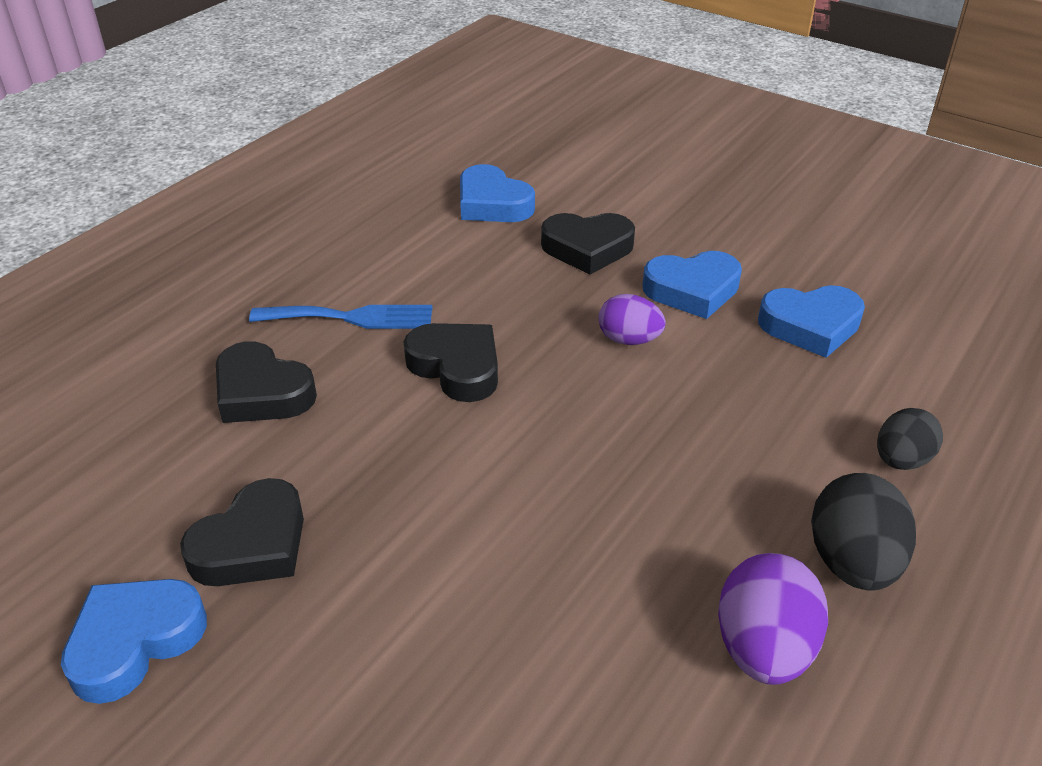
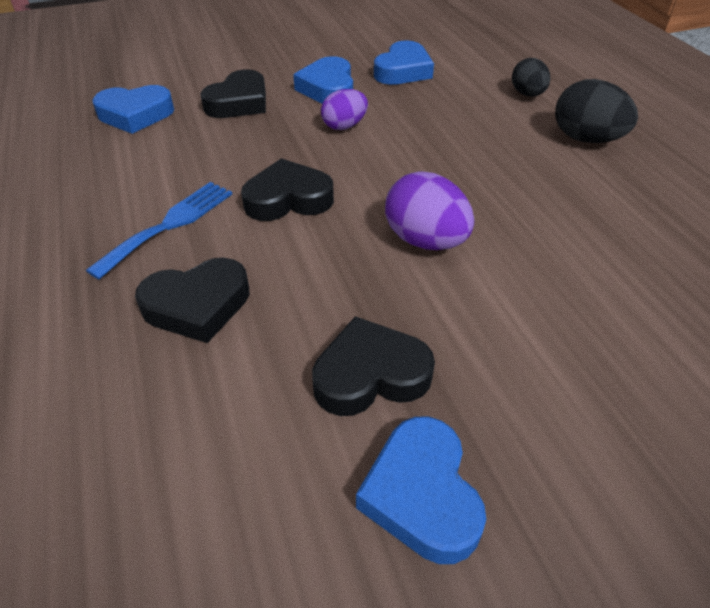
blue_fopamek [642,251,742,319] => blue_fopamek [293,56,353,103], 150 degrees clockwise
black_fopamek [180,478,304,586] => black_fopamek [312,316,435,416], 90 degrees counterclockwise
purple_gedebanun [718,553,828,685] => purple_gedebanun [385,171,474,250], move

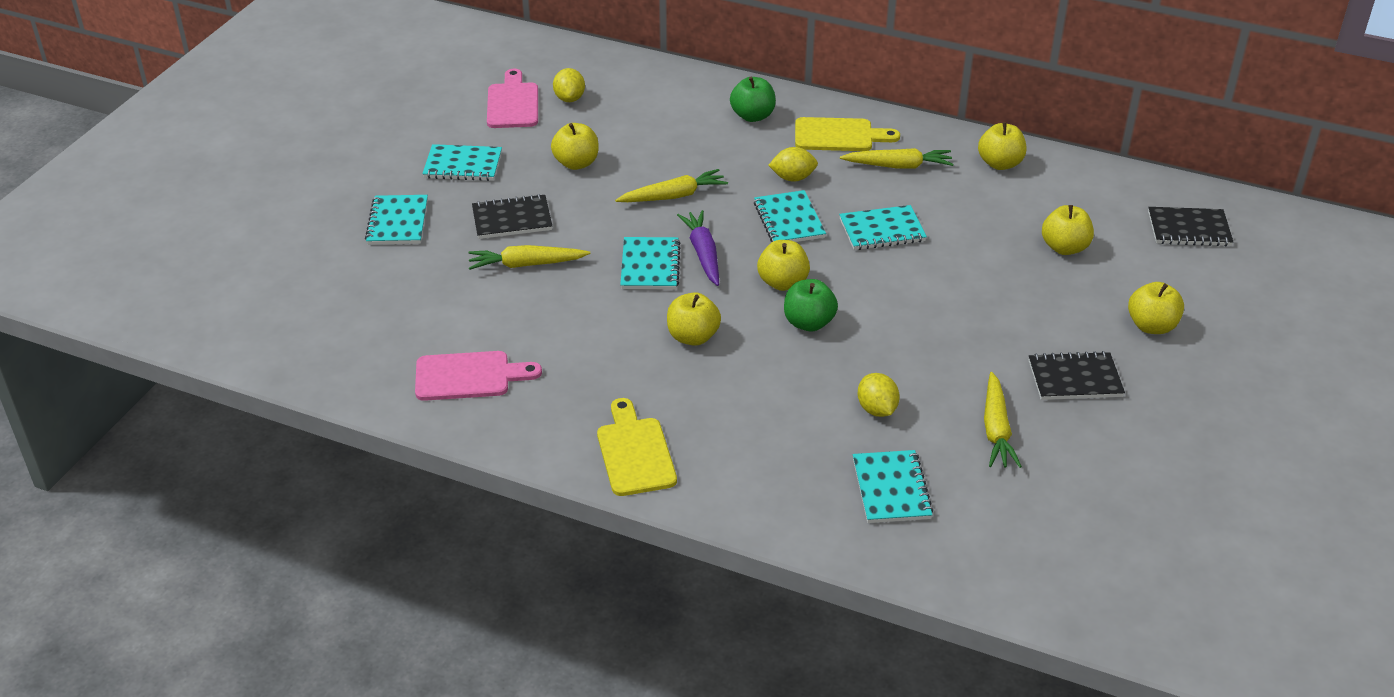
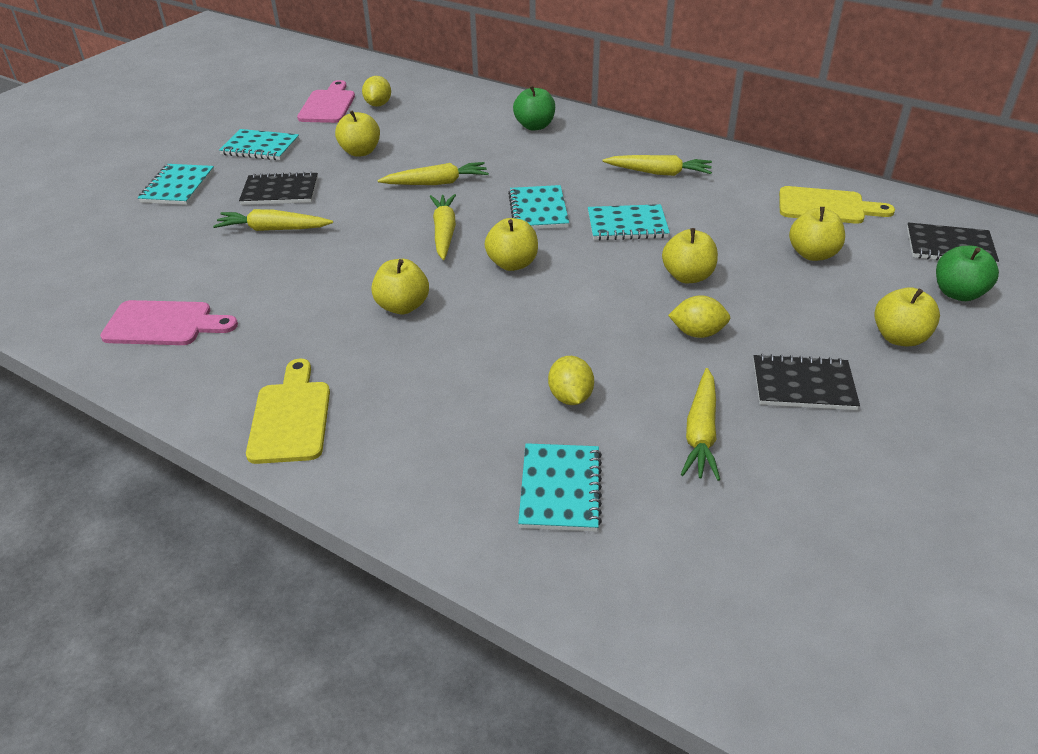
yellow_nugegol [795,117,900,151] => yellow_nugegol [779,186,895,224], move
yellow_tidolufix [978,122,1026,170] => yellow_tidolufix [662,228,718,283], move
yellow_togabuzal [768,147,818,182] => yellow_togabuzal [668,295,730,338], move
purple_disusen [677,210,719,286] => yellow_disusen [429,194,456,260]
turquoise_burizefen [620,237,681,290] => nothing
green_tidolufix [784,279,838,331] => green_tidolufix [936,246,999,301], move

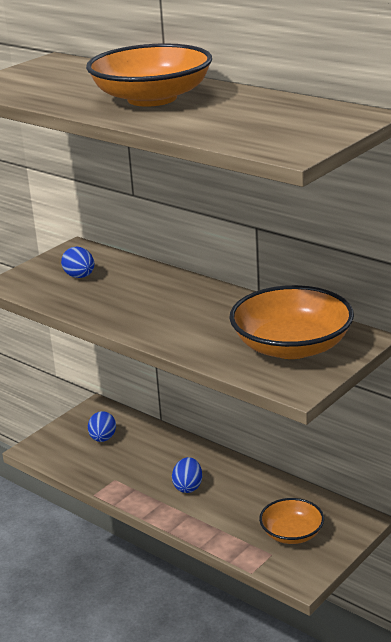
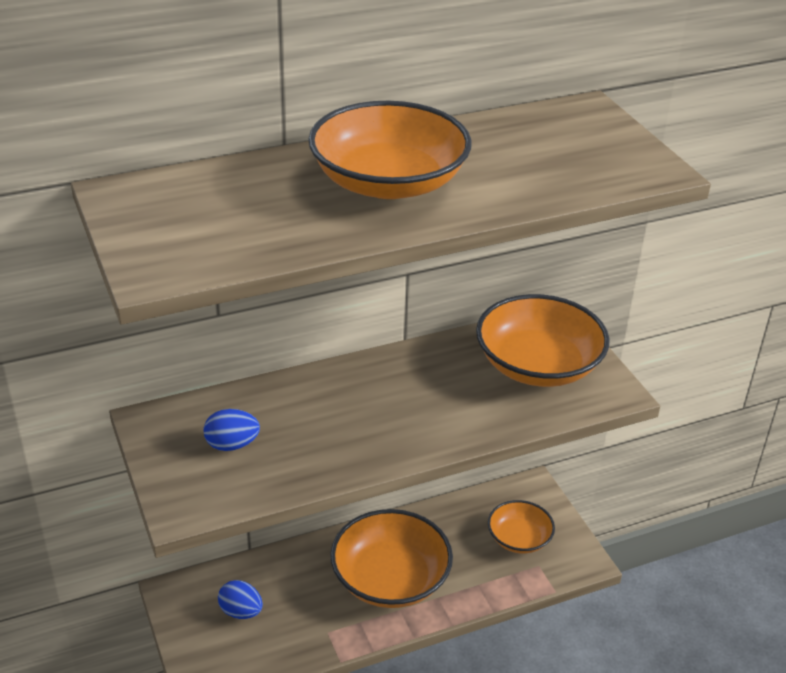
blue_gedebanun [172,457,202,493] => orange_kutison [330,509,453,608]

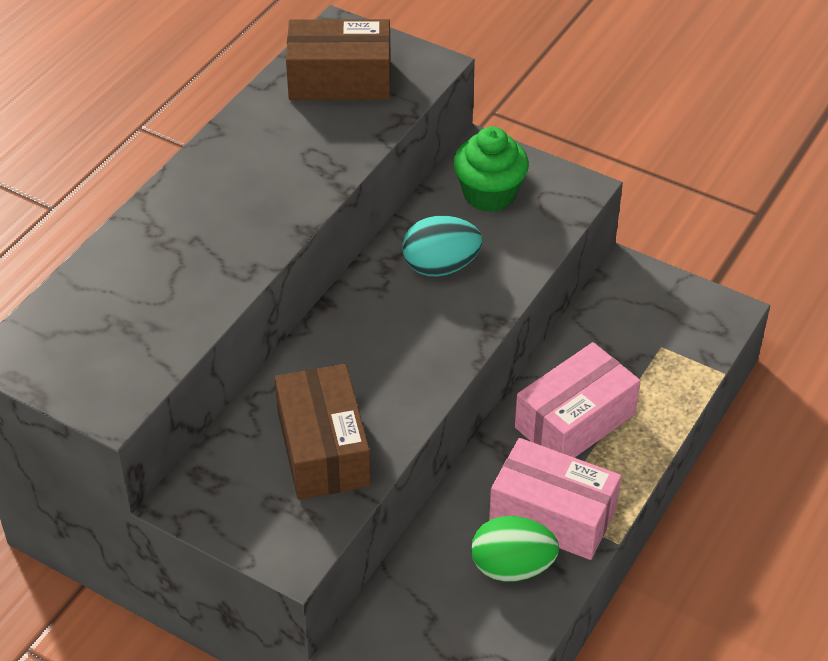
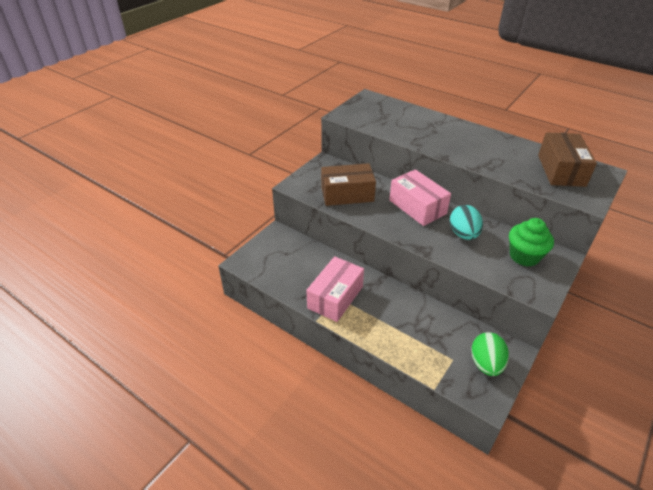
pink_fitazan [515,342,640,458] => pink_fitazan [389,169,451,226], move
green_gedebanun [471,516,559,582] => green_gedebanun [471,332,509,376], move

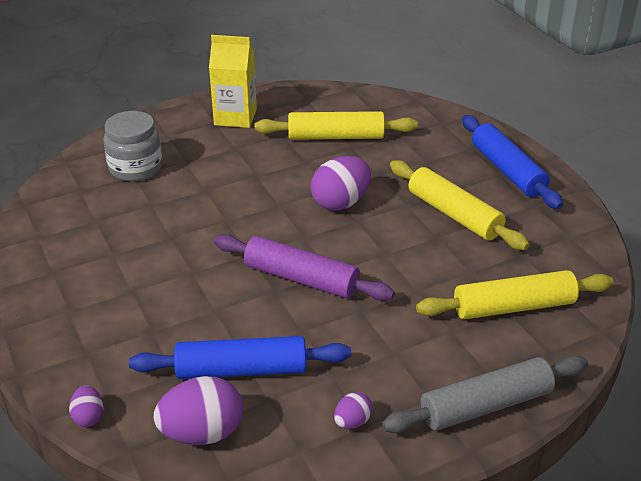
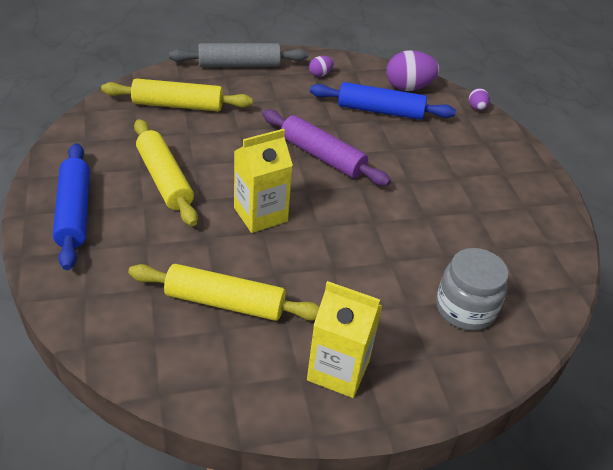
purple_gedebanun [311,156,371,211] => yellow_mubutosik [234,129,293,233]

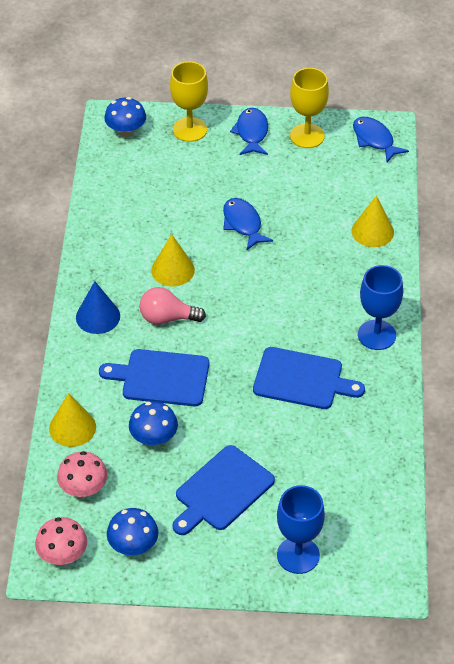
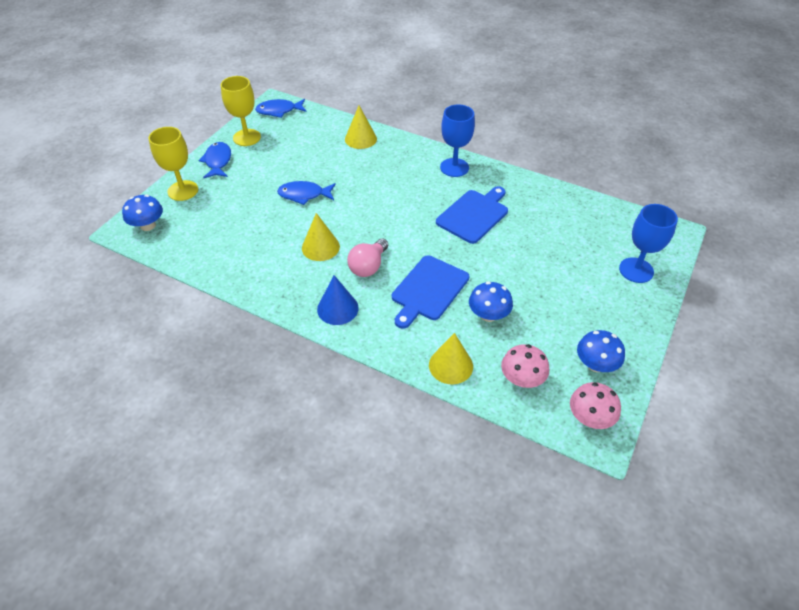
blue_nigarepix [230,108,268,155] => blue_nigarepix [198,142,231,178], 60 degrees clockwise
blue_nugegol [172,445,275,535] => nothing

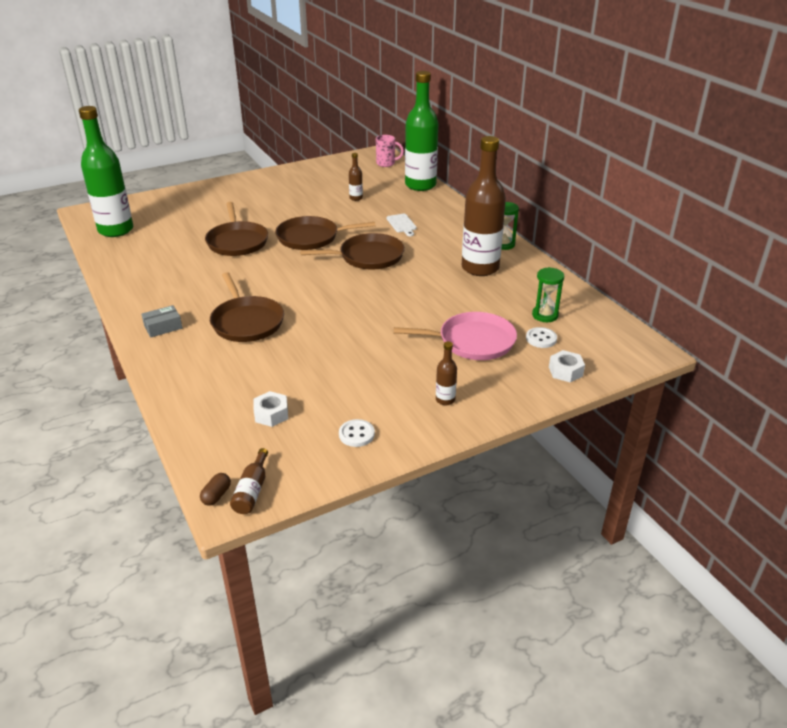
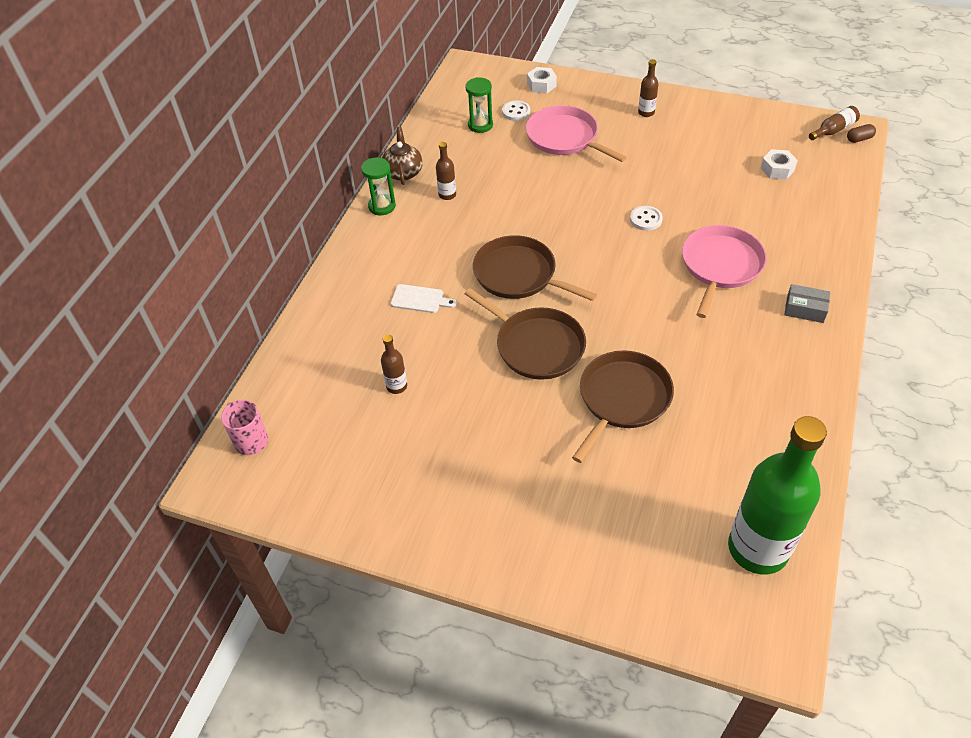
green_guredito [405,71,438,191] => nothing
brown_guredito [462,136,506,276] => brown_guredito [436,142,456,200], x0.41
white_nugegol [386,214,417,236] => white_nugegol [391,284,457,313], 75 degrees clockwise
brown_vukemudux [210,272,284,342] => pink_vukemudux [682,225,767,318]
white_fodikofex [339,419,375,447] => white_fodikofex [630,206,663,231], move
nothing => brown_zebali [382,127,423,185]

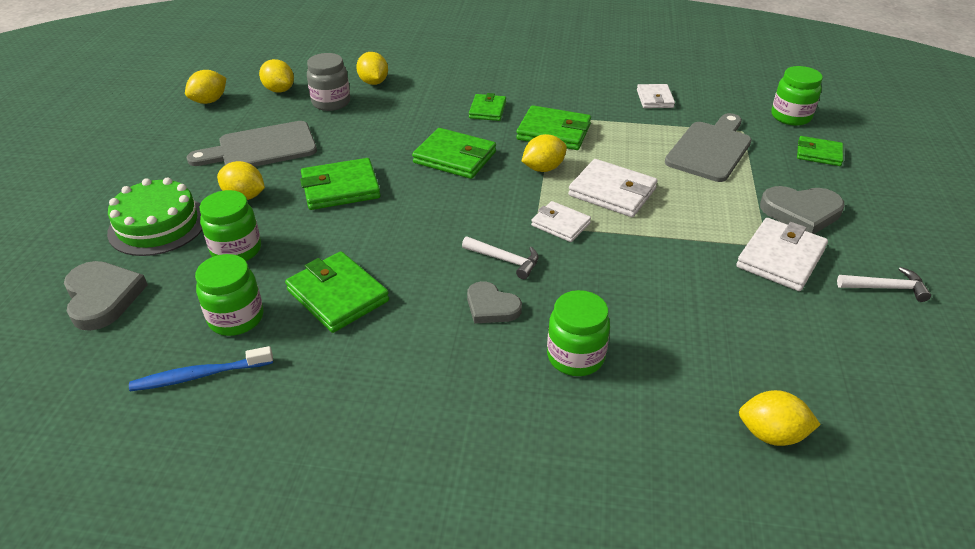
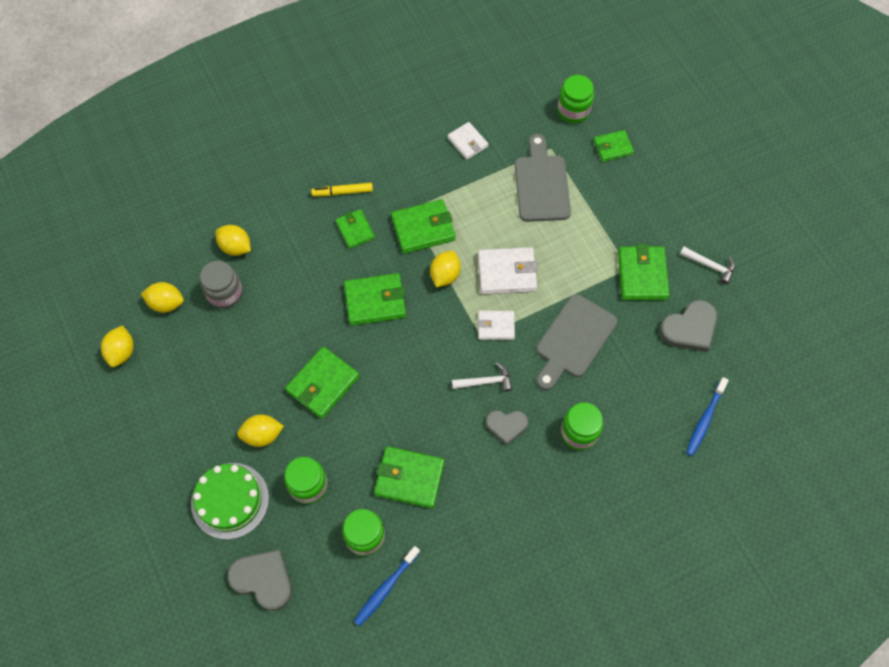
grey_nugegol [187,121,317,167] => grey_nugegol [536,294,618,390], move
grey_fopamek [760,186,845,234] => grey_fopamek [659,300,717,352], move
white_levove [736,218,828,291] => green_levove [618,244,670,300]
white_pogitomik [837,267,931,302] => white_pogitomik [680,247,735,285], 60 degrees clockwise
yellow_togabuzal [739,390,821,446] => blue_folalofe [686,377,729,456]
nothing => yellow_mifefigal [311,183,373,196]

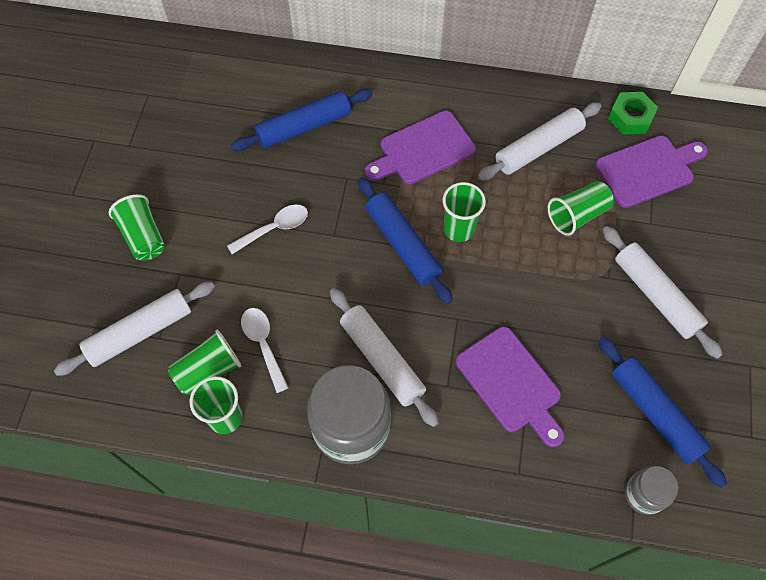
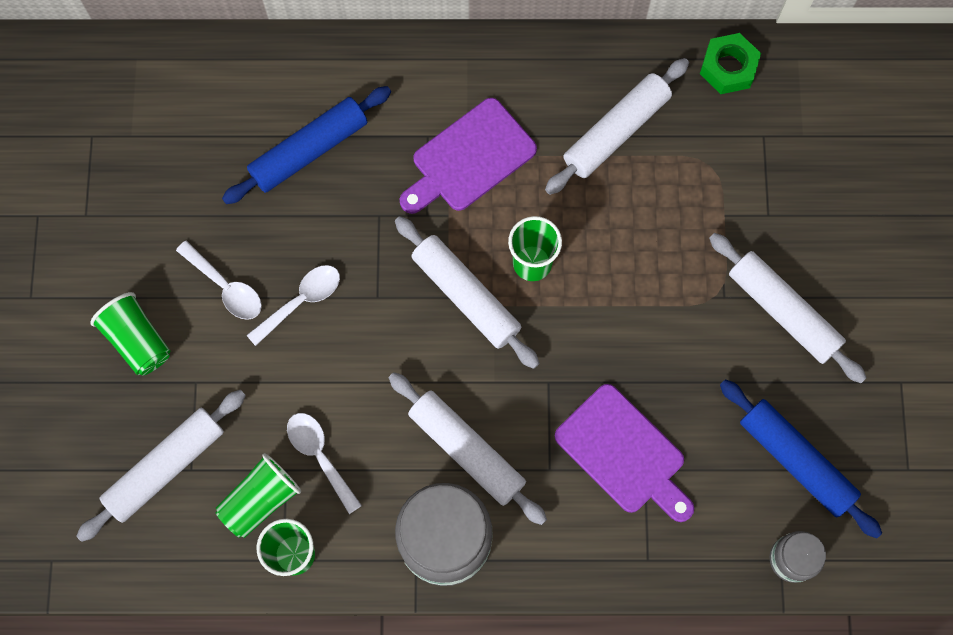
purple_nugegol [595,136,708,208] => nothing
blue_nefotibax [358,177,453,304] => white_nefotibax [395,216,539,369]
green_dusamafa [548,181,614,236] => nothing
nothing => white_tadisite [176,240,262,320]

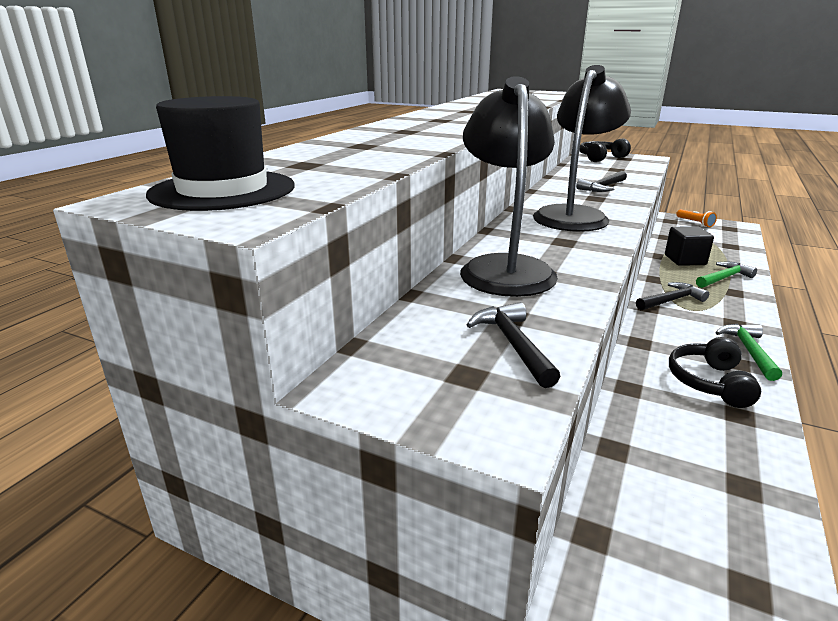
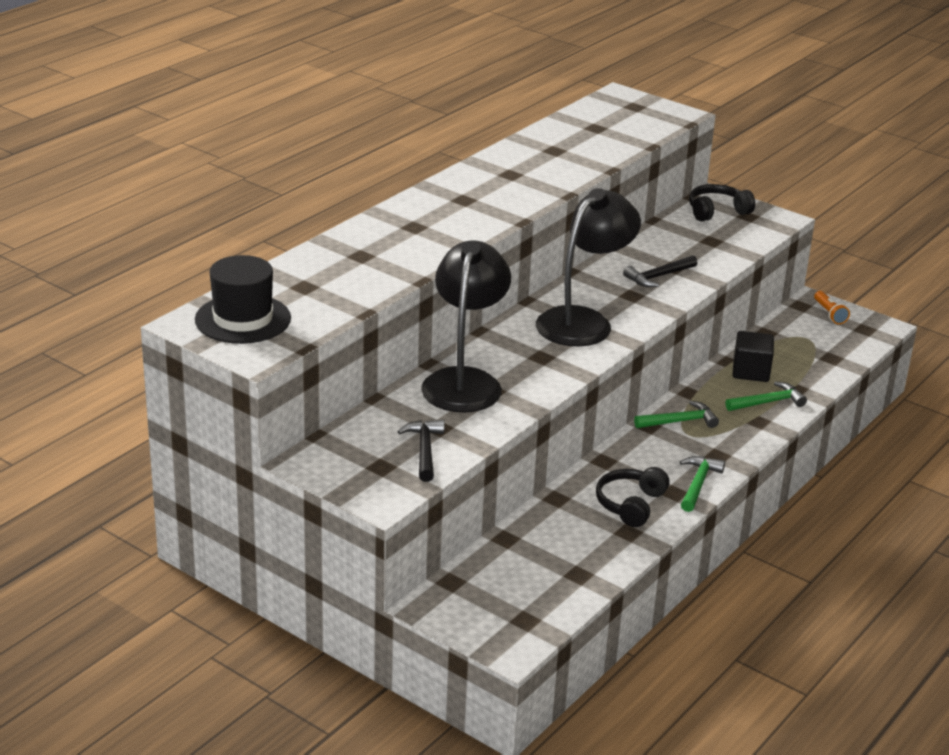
black_pogitomik [636,282,709,310] => green_pogitomik [634,401,719,428]

